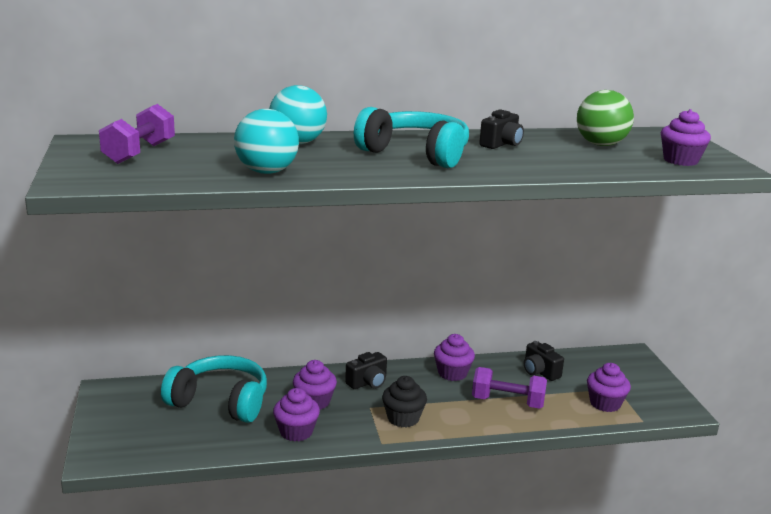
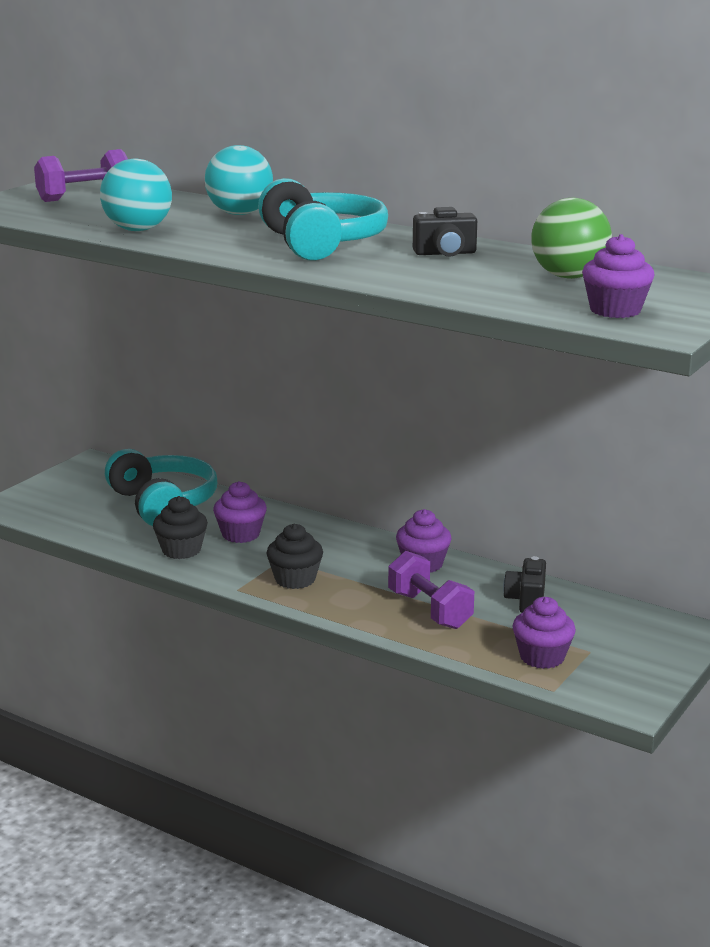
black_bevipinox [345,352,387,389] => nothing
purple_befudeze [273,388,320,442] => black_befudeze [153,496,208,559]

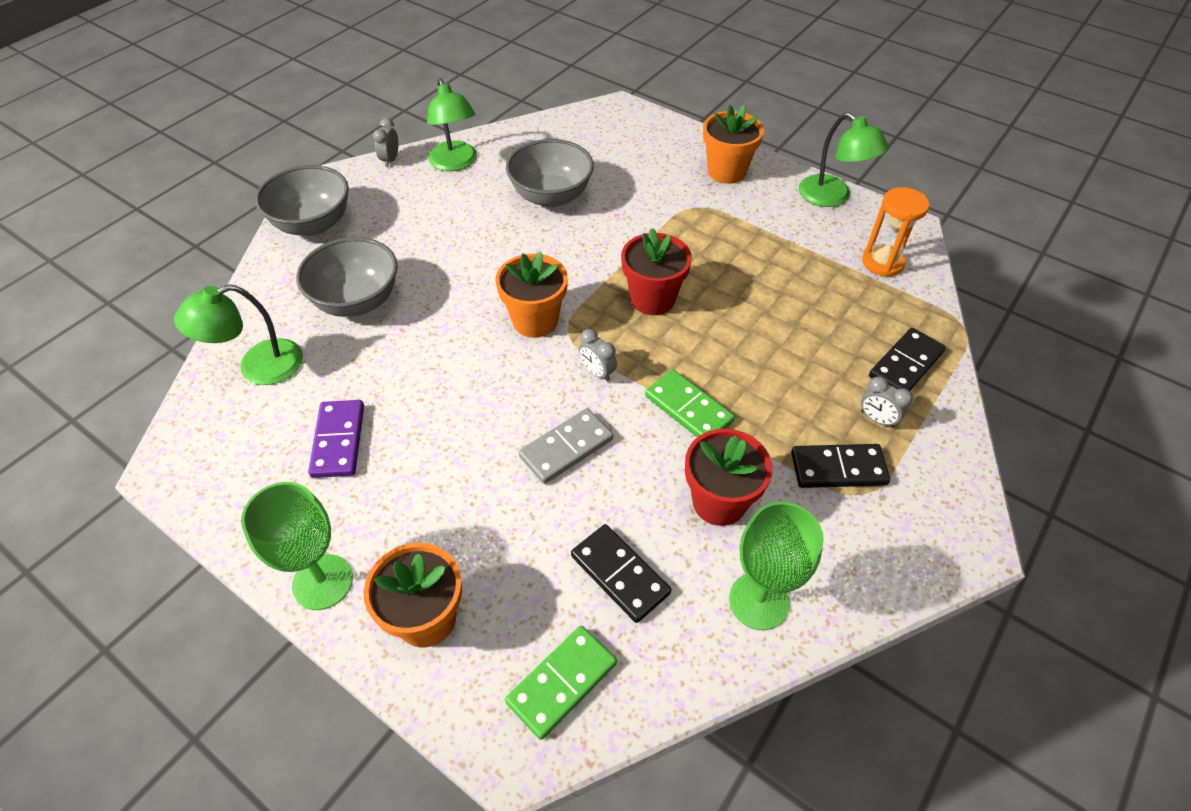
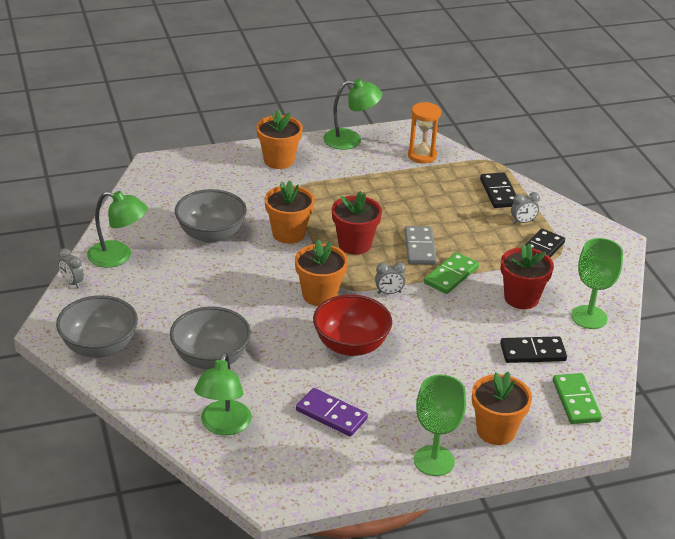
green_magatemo [645,369,735,437] => green_magatemo [424,252,479,294], 45 degrees counterclockwise
grey_magatemo [519,408,613,484] => grey_magatemo [404,226,437,265], move
nothing => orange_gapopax [265,181,315,244]
nothing => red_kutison [313,294,392,356]

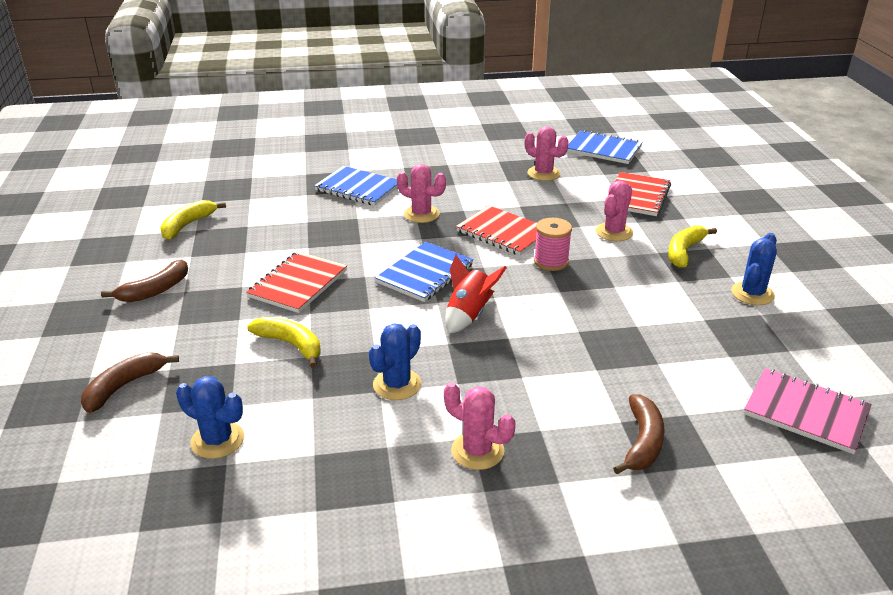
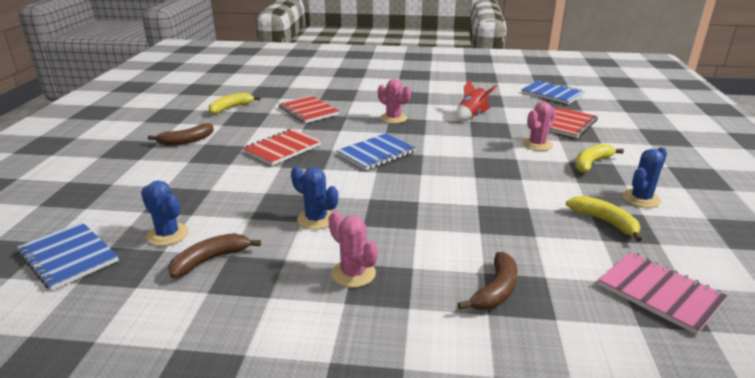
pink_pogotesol [525,126,568,181] => nothing
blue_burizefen [314,166,398,206] => blue_burizefen [17,222,119,291], move
red_burizefen [456,205,537,256] => red_burizefen [278,95,339,123], move
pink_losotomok [534,218,572,271] => nothing
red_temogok [445,255,507,334] => red_temogok [456,80,498,121], move
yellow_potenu [247,317,321,368] => yellow_potenu [566,196,642,242], move
blue_pogotesol [369,323,421,400] => blue_pogotesol [291,166,338,230], 75 degrees clockwise
brown_potenu [81,352,179,413] => brown_potenu [168,233,261,278], move

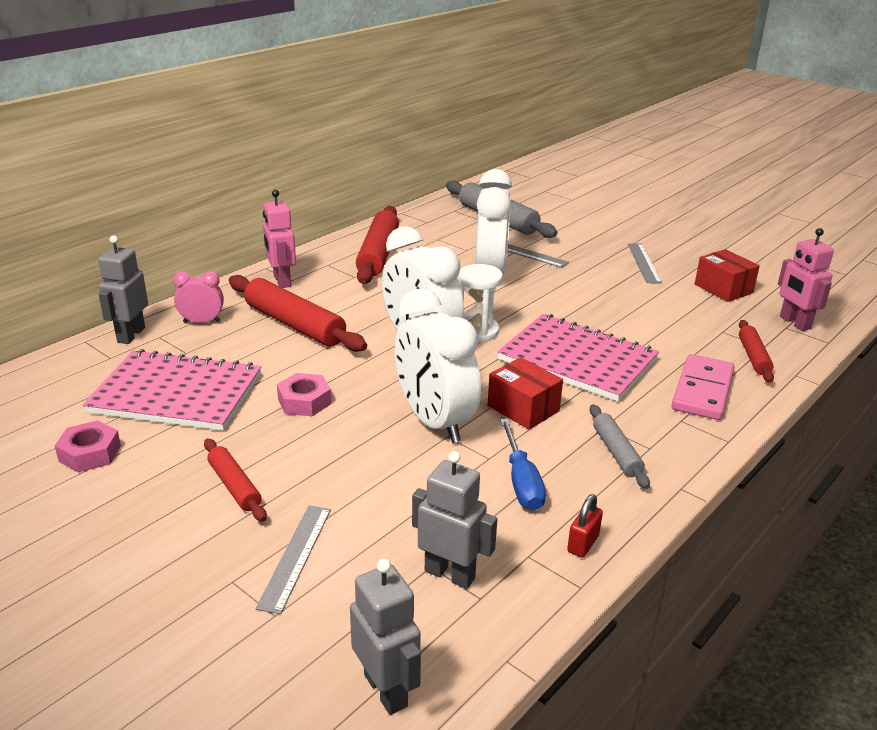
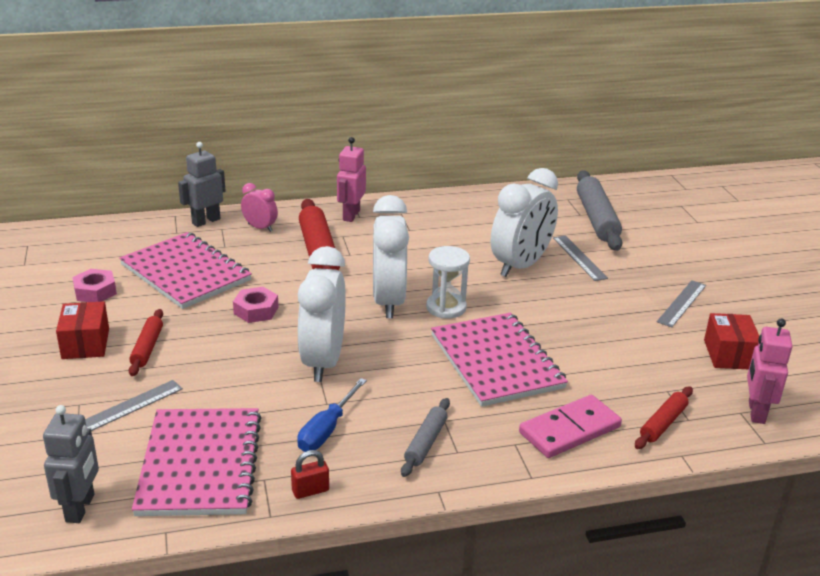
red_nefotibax [356,206,399,284] => nothing
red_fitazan [488,357,563,429] => red_fitazan [56,301,109,359], move
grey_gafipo [412,451,497,589] => pink_burizefen [132,408,261,516]

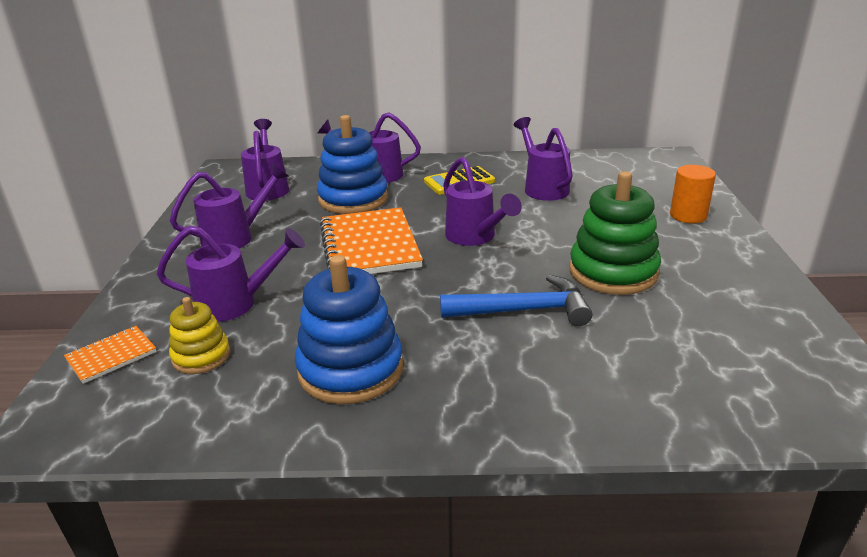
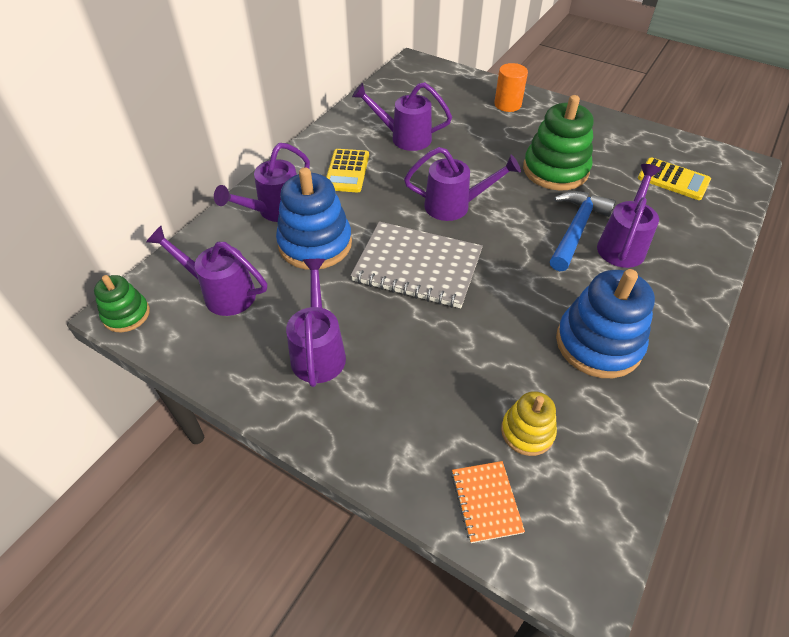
orange_burizefen [320,207,423,274] => grey_burizefen [350,221,483,308]
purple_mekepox [157,226,305,322] => purple_mekepox [597,164,661,268], move
nothing => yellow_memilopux [638,157,711,200]
nothing => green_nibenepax [94,275,150,332]

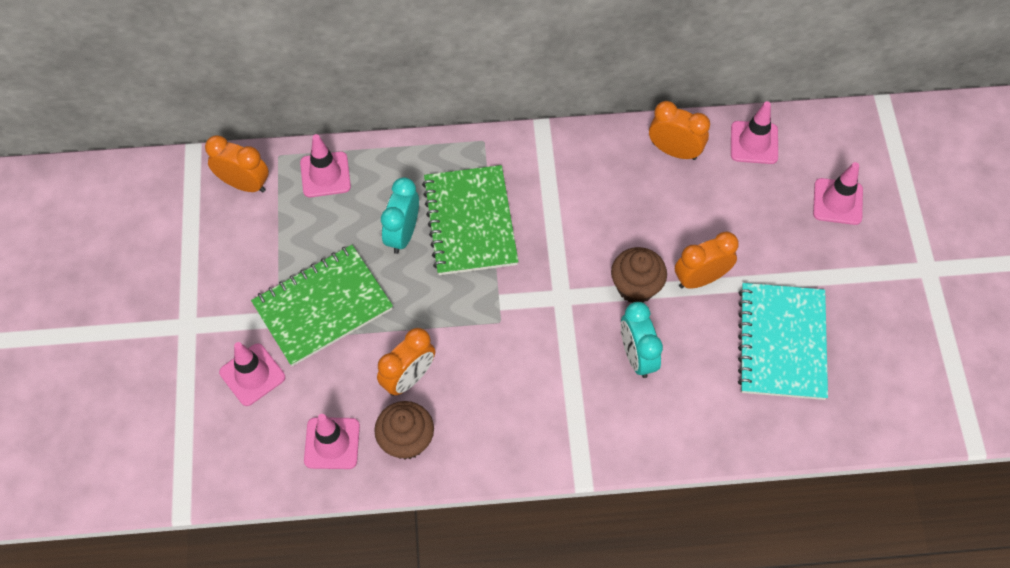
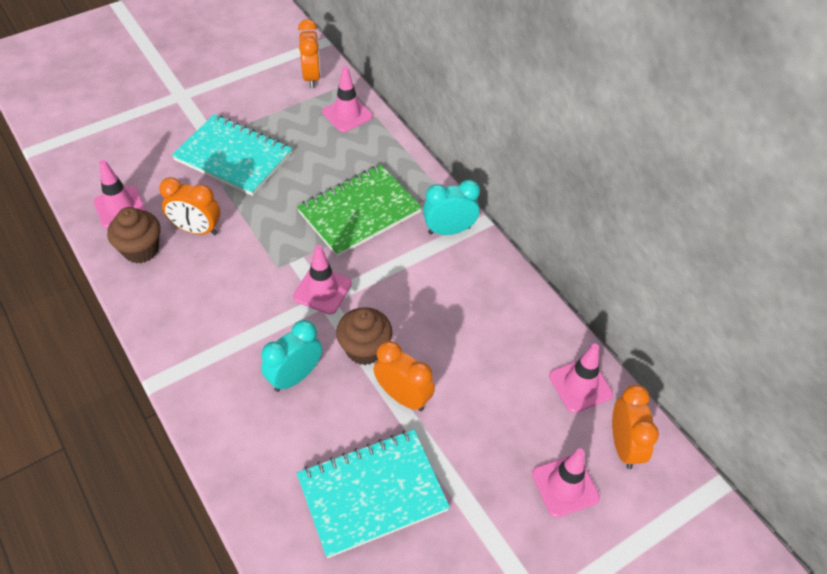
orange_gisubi [649,101,710,160] => orange_gisubi [612,384,659,469], move
turquoise_gisubi [381,177,419,254] => turquoise_gisubi [423,180,480,235], move
green_burizefen [251,245,393,366] => turquoise_burizefen [172,114,292,196]
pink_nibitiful [219,342,285,406] => pink_nibitiful [293,245,352,314], move

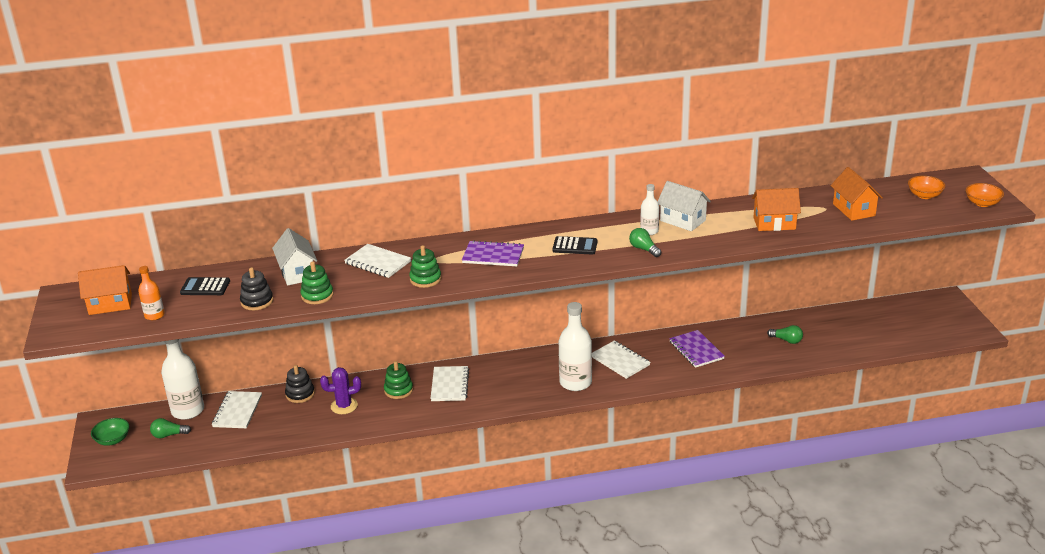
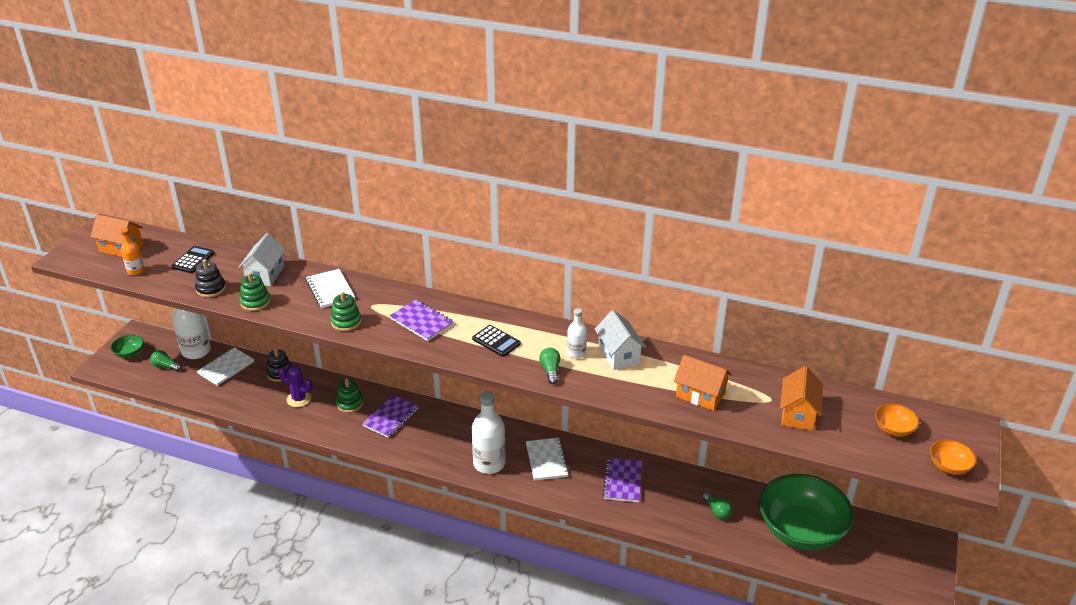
black_memilopux [180,277,230,295] => black_memilopux [172,246,214,273], 75 degrees clockwise
white_burizefen [430,366,469,401] => purple_burizefen [362,395,419,438]
nothing => green_kutison [759,474,854,550]

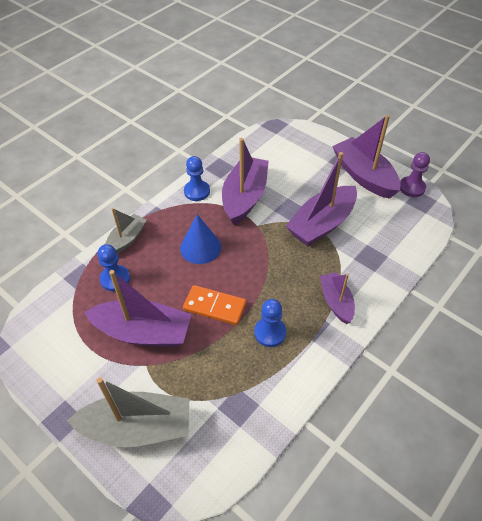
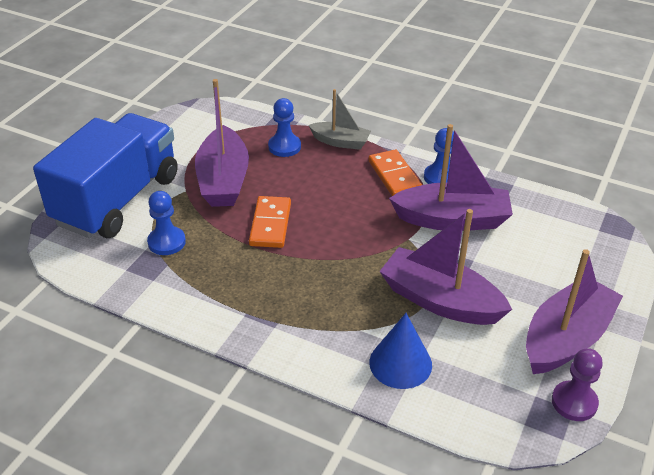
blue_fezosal [180,214,221,264] => blue_fezosal [369,313,432,389], move
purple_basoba [320,272,355,324] => nothing
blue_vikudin [254,299,286,347] => blue_vikudin [147,191,186,255], move
grey_basoba [67,377,189,447] => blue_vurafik [33,113,178,238]
nothing => orange_magatemo [368,149,422,196]

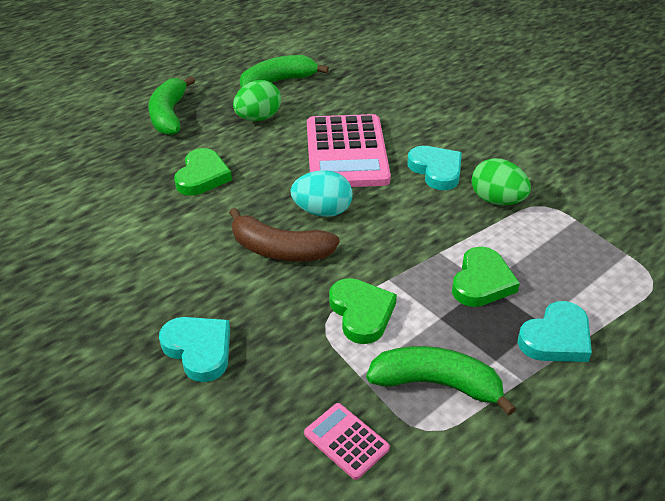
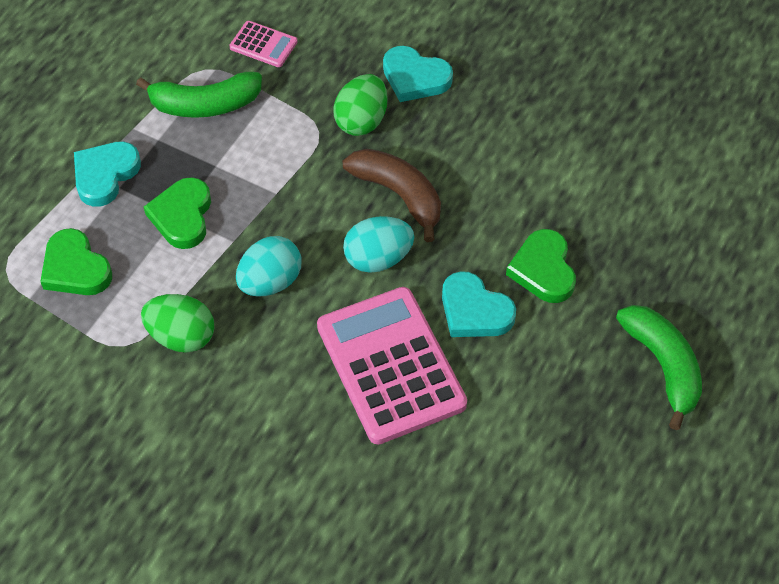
green_potenu [240,55,329,88] => nothing
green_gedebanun [233,80,281,121] => green_gedebanun [333,74,388,136], move
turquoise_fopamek [408,146,462,190] => turquoise_fopamek [442,271,516,337], move
brown_potenu [229,208,340,262] => brown_potenu [343,149,441,242], 45 degrees clockwise
green_fopamek [329,278,397,344] => green_fopamek [40,228,112,295], move
nothing => turquoise_gedebanun [236,236,302,297]

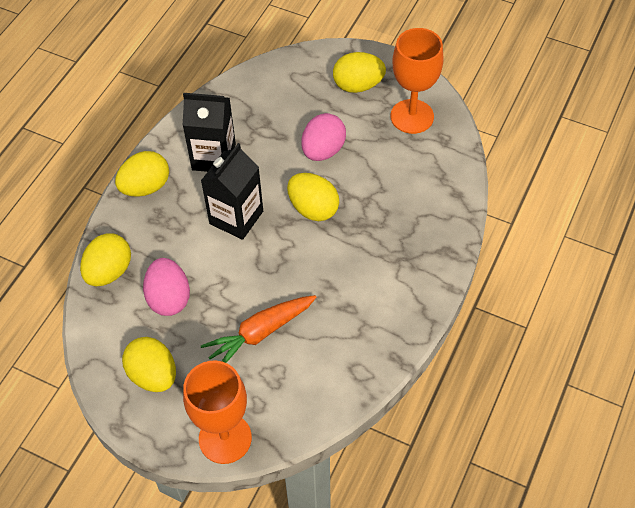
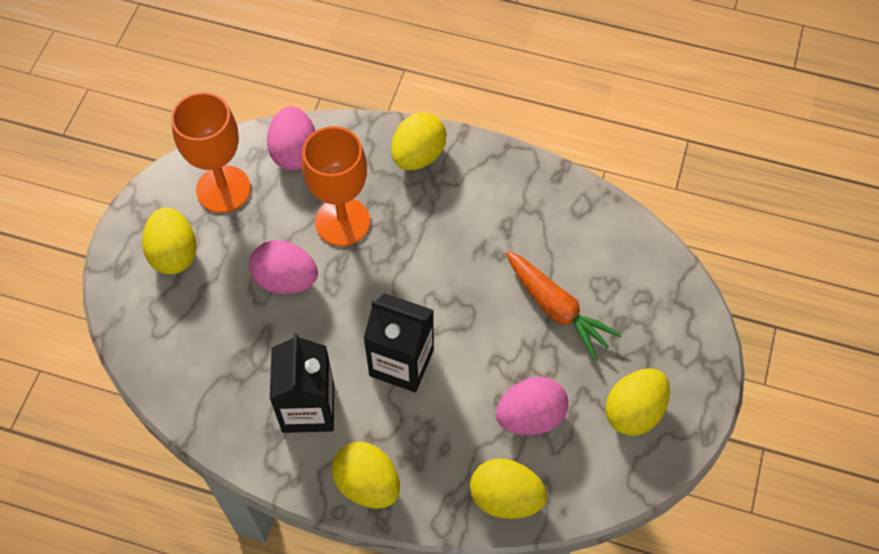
yellow_gedebanun [287,173,339,221] => yellow_gedebanun [391,112,447,170], move
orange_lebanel [183,360,252,464] => orange_lebanel [302,126,370,246], move
nothing => pink_gedebanun [267,107,315,170]

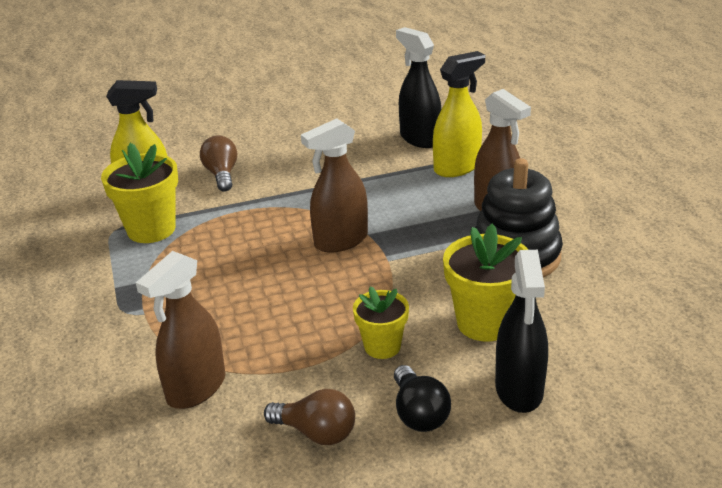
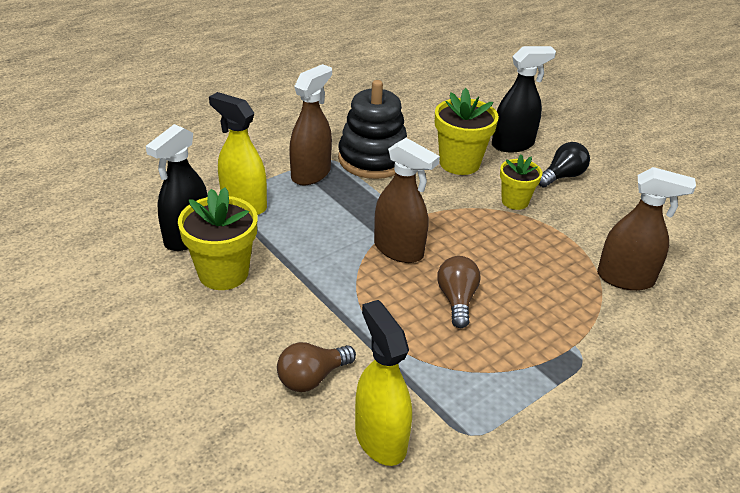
yellow_gapopax [101,143,178,243] => yellow_gapopax [178,187,258,290], move
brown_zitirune [264,389,355,445] => brown_zitirune [437,256,481,328], move

